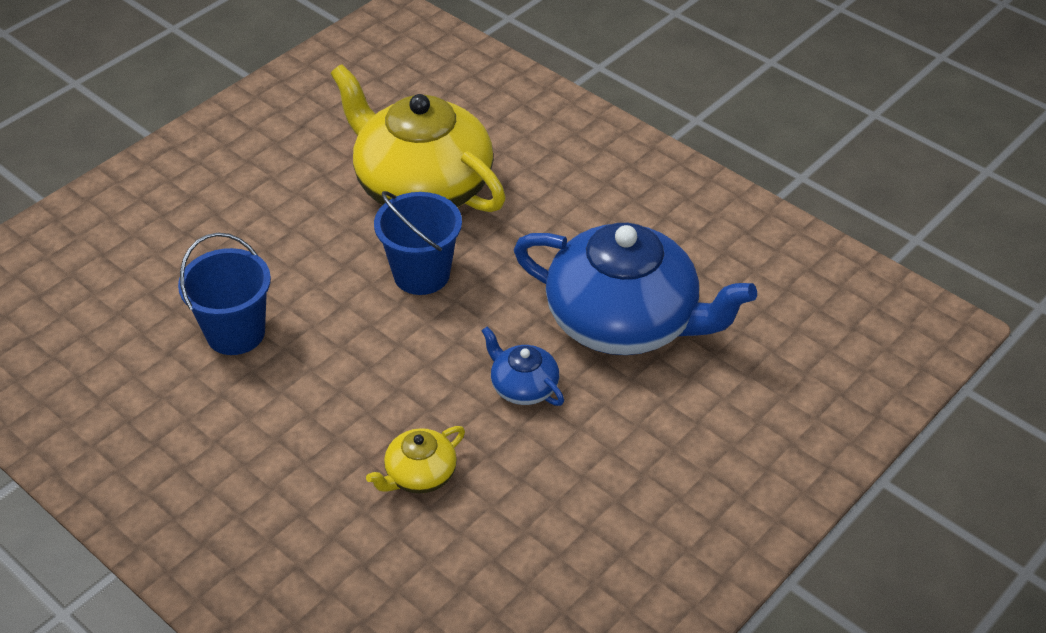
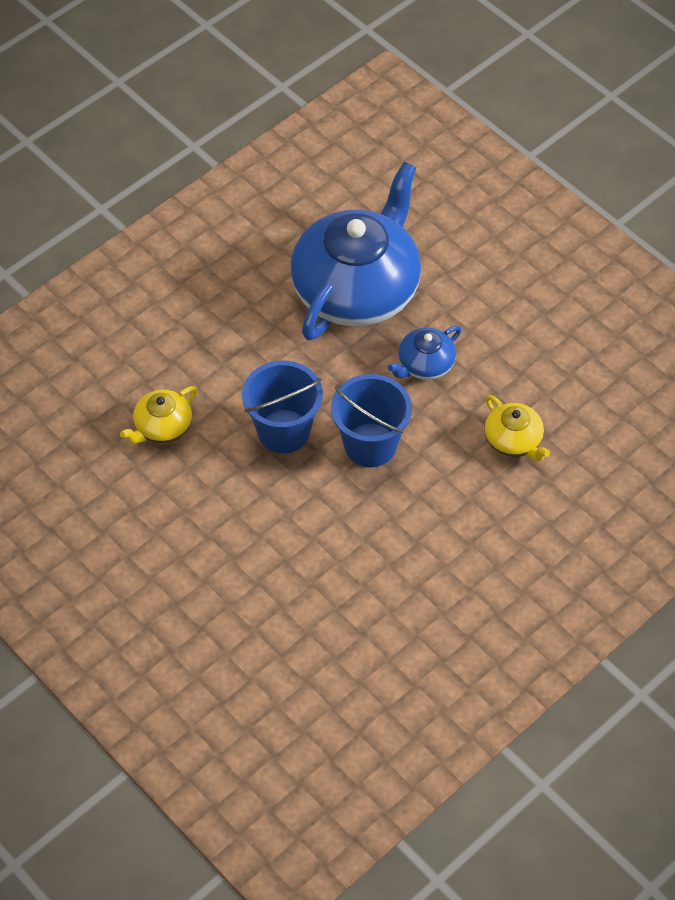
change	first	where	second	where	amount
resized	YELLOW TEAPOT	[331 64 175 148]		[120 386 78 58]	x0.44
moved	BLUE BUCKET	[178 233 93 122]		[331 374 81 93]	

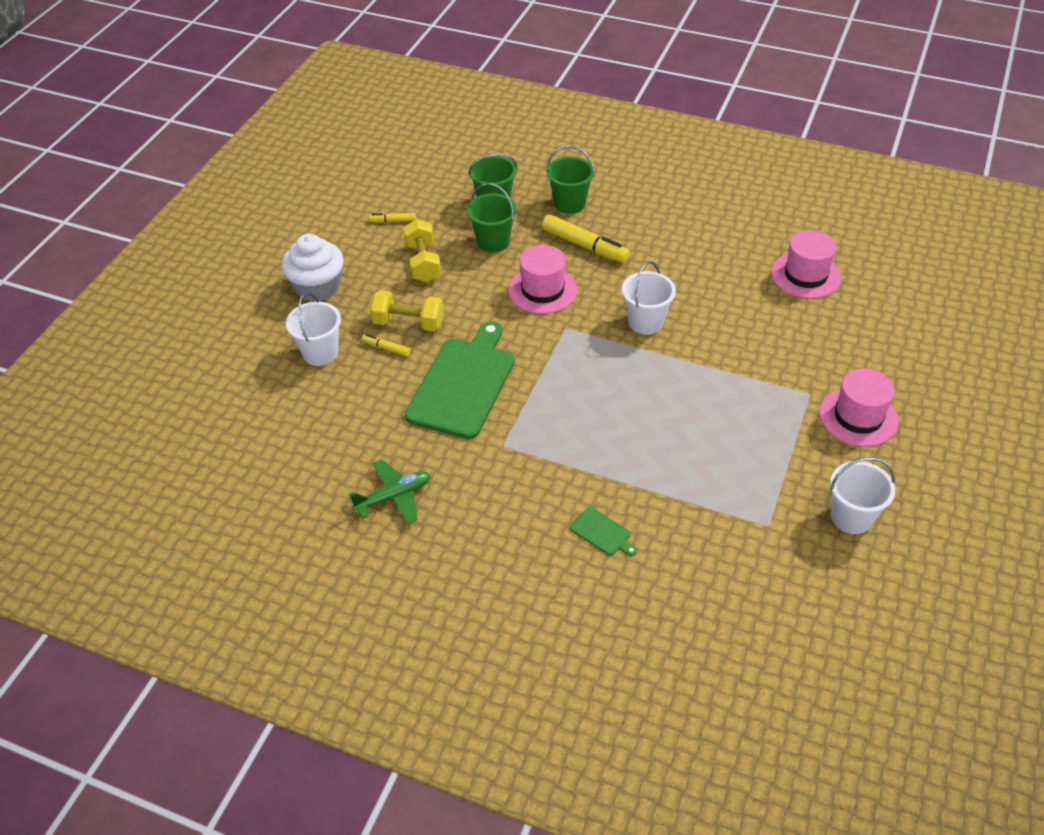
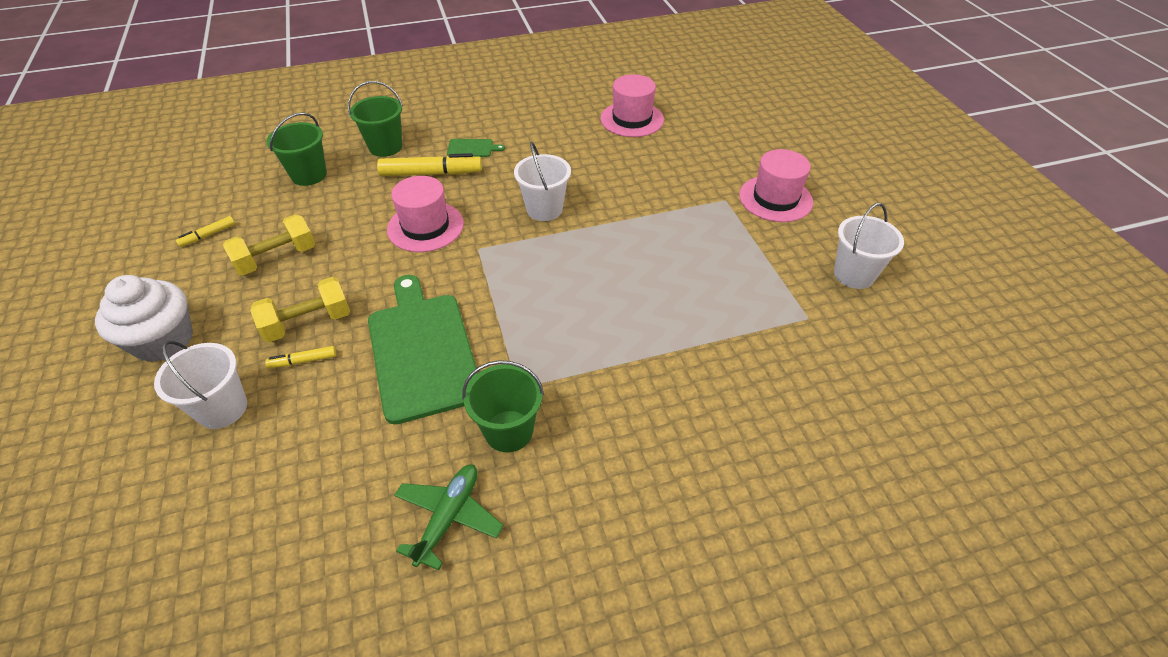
change	first	where	second	where	amount
moved	GREEN BUCKET	[467 183 50 69]		[462 360 82 92]	
turned	YELLOW DUMBBELL	[403 219 38 63]		[223 214 92 61]	75 degrees counterclockwise
moved	GREEN CUTTING BOARD	[570 507 67 49]		[447 139 58 18]	

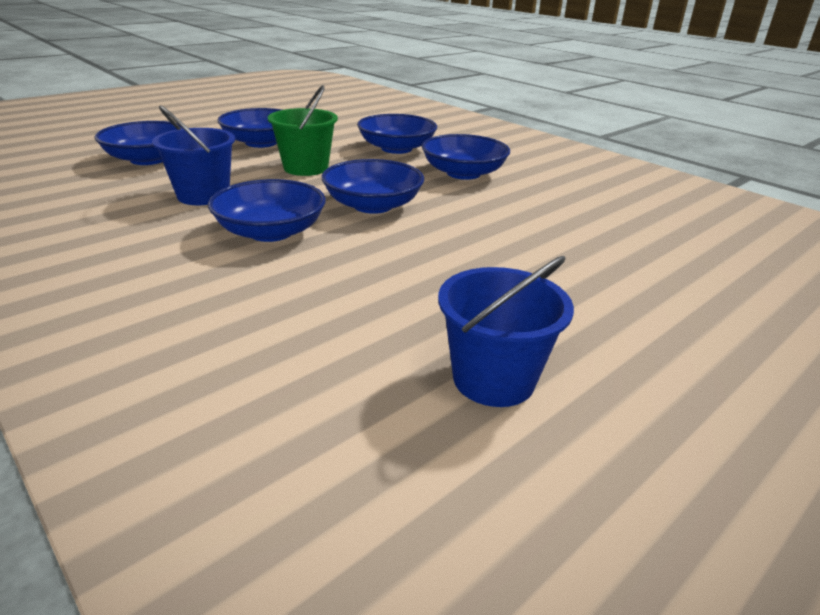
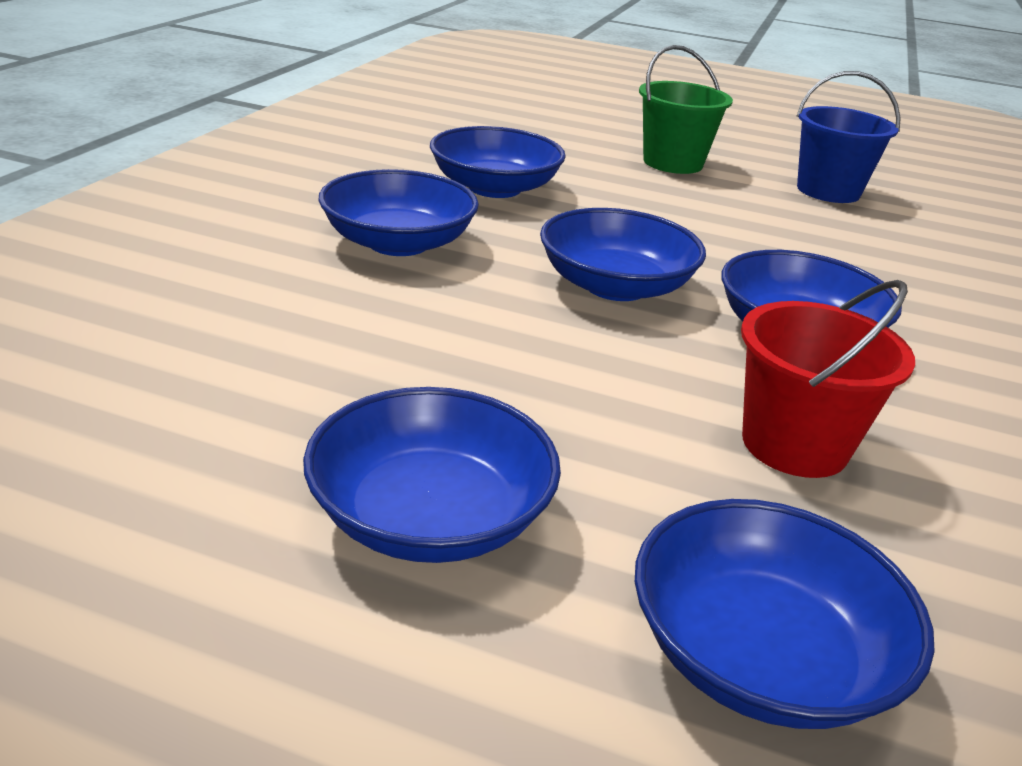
change	first	where	second	where	amount
moved	GREEN BUCKET	[268 85 70 91]		[639 45 94 129]	
recoloured	BLUE BUCKET	[152 105 83 100]	RED BUCKET	[741 280 174 198]	
moved	BLUE BOWL	[357 114 80 40]		[430 126 136 72]	

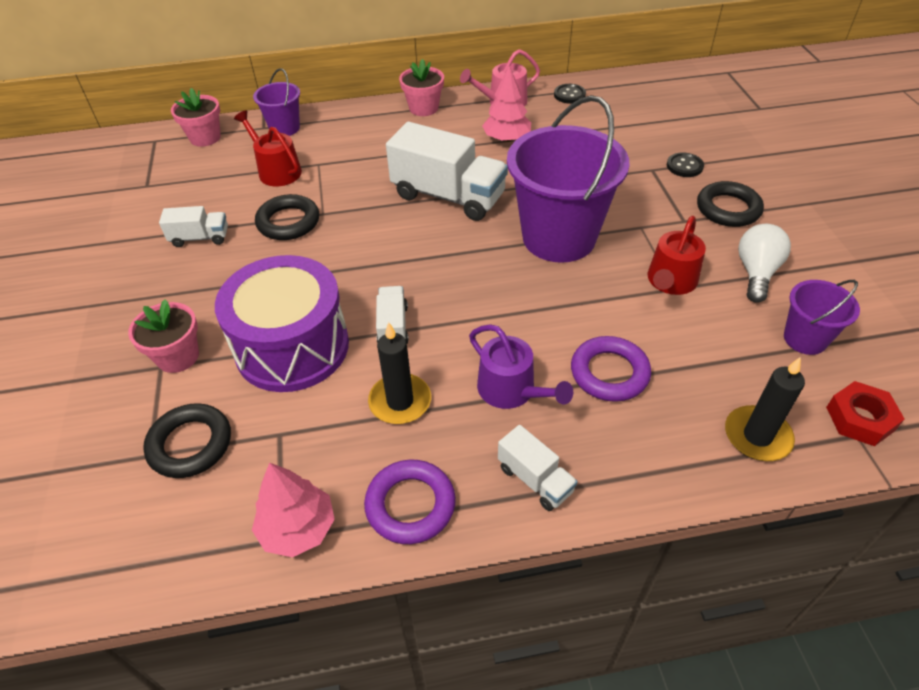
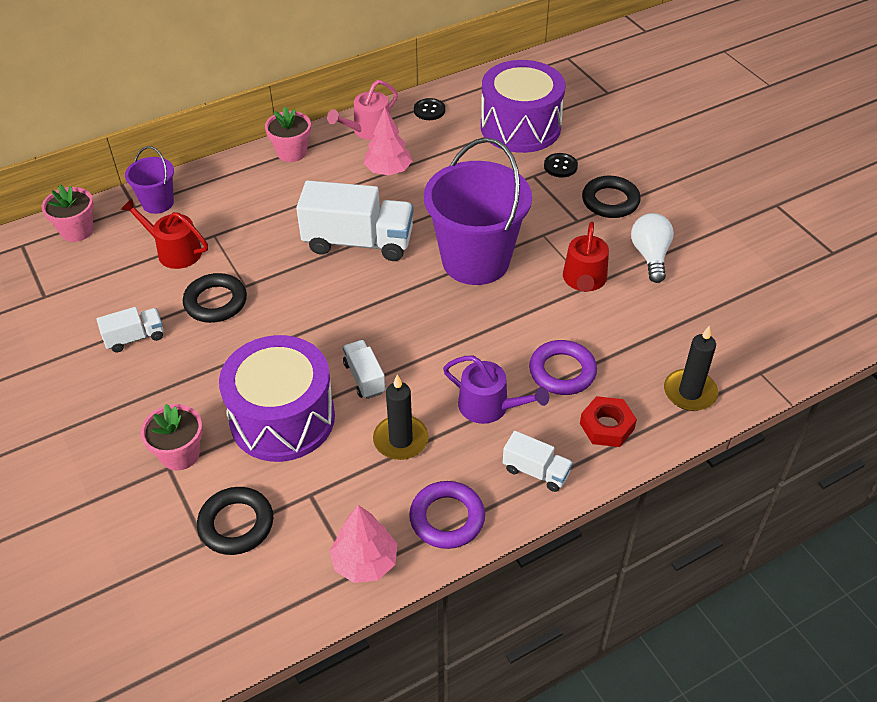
change	first	where	second	where	amount
removed	PURPLE BUCKET	[784 280 76 75]			
moved	RED NUT	[826 381 78 65]		[580 396 57 51]	
added			PURPLE DRUM	[481 60 84 93]	

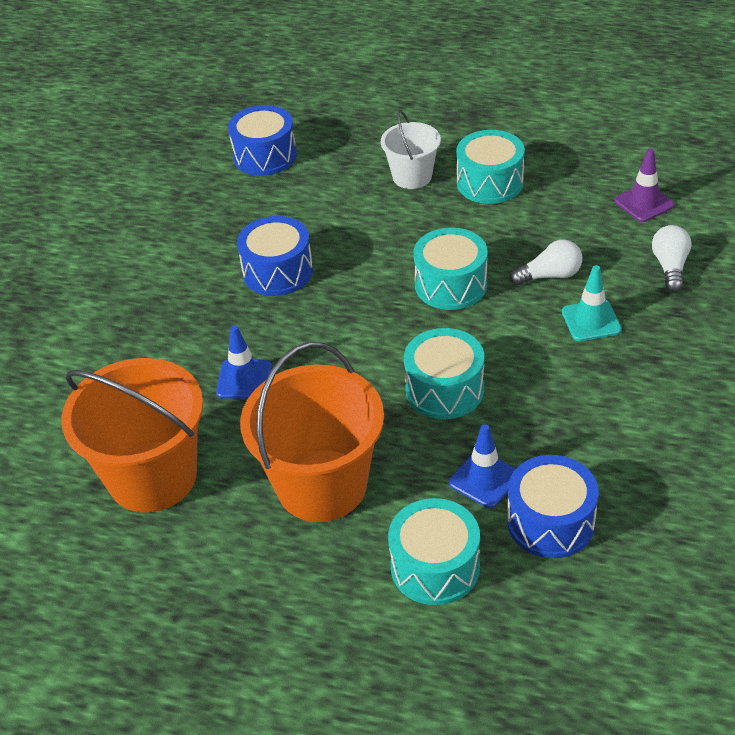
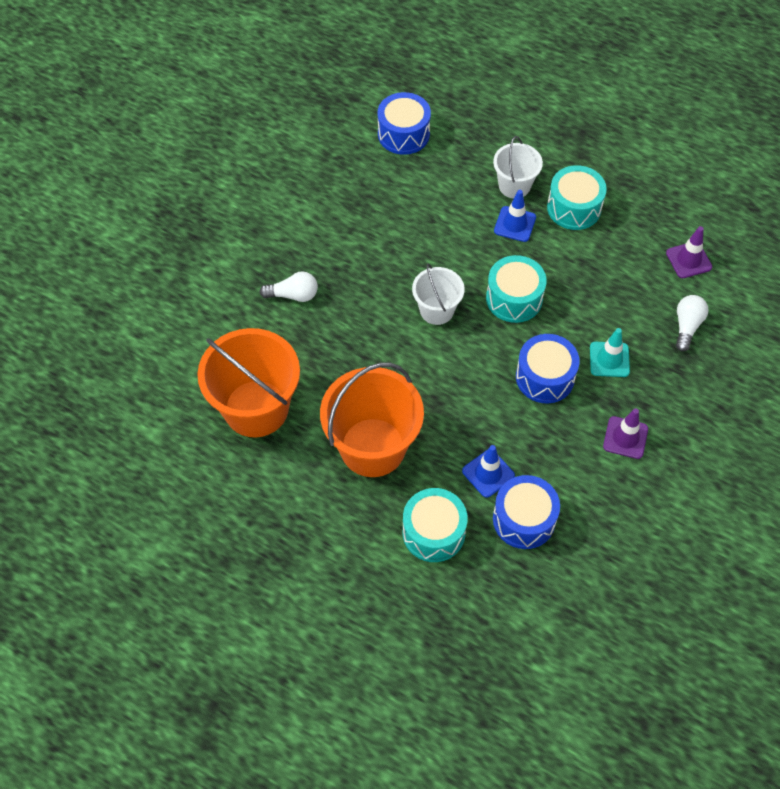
change	first	where	second	where	amount
moved	BLUE DRUM	[237 216 76 80]		[516 334 64 69]	
moved	WHITE LIGHT BULB	[509 239 73 46]		[259 271 59 31]	
moved	BLUE TRAFFIC CONE	[216 325 56 74]		[494 190 42 52]	
removed	TURQUOISE DRUM	[404 328 80 91]			
added			WHITE BUCKET	[412 263 53 62]	
added			PURPLE TRAFFIC CONE	[603 408 45 51]	

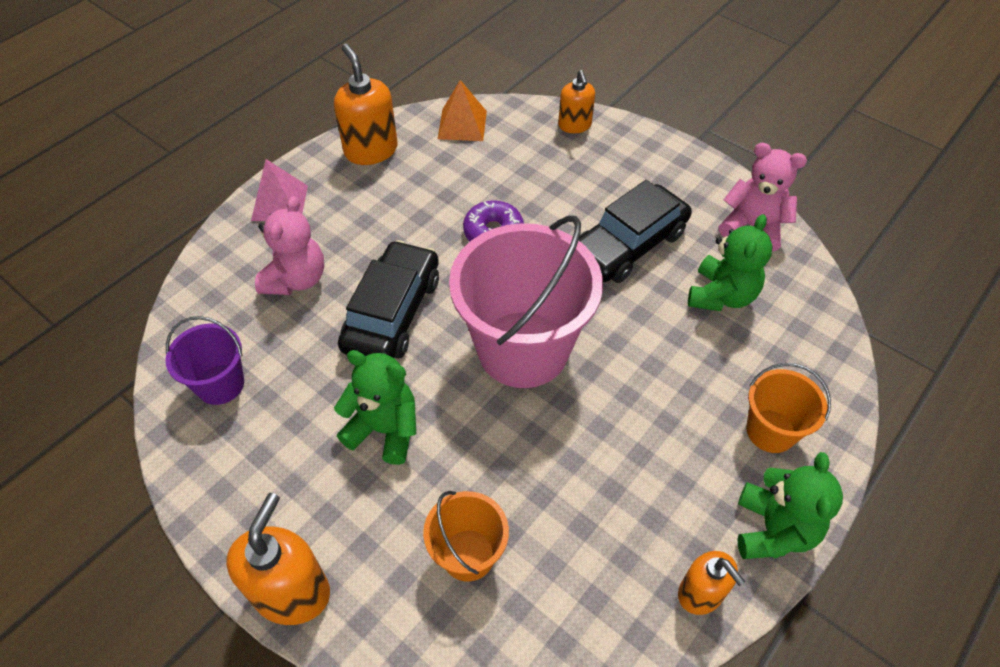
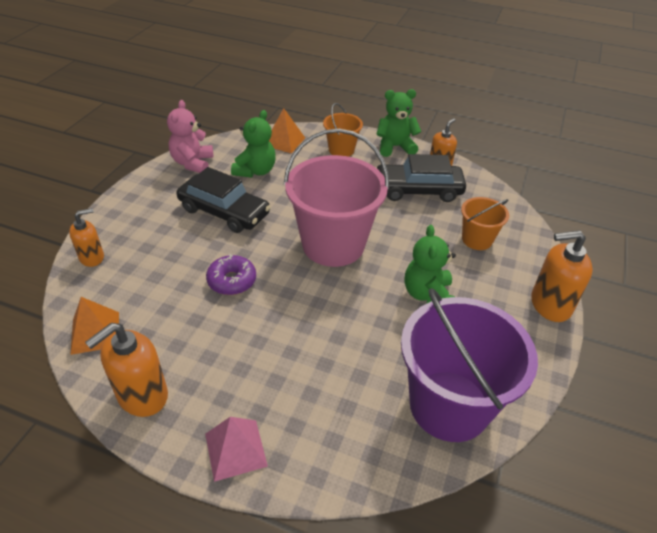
change	first	where	second	where	amount
removed	PINK TEDDY BEAR	[255 196 69 99]			
turned	GREEN TEDDY BEAR	[688 214 85 97]		[231 110 45 68]	105 degrees clockwise
moved	BLACK CAR	[338 240 101 119]		[375 154 91 48]	
resized	PURPLE BUCKET	[166 316 78 89]		[401 288 137 154]	x2.01
added			ORANGE PYRAMID	[269 108 36 46]	

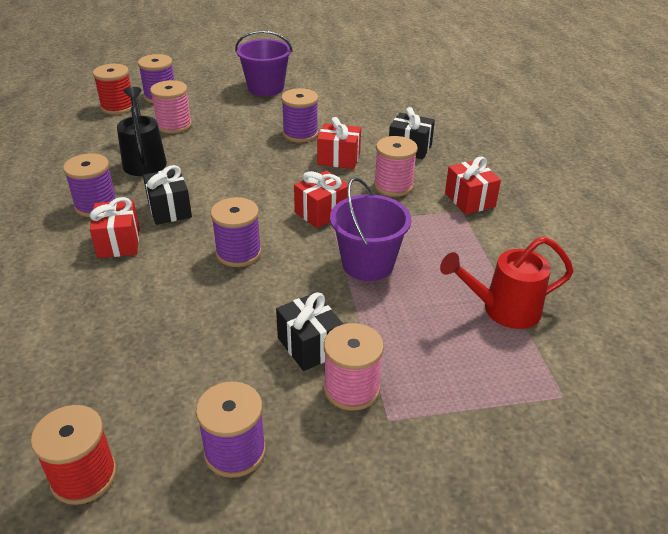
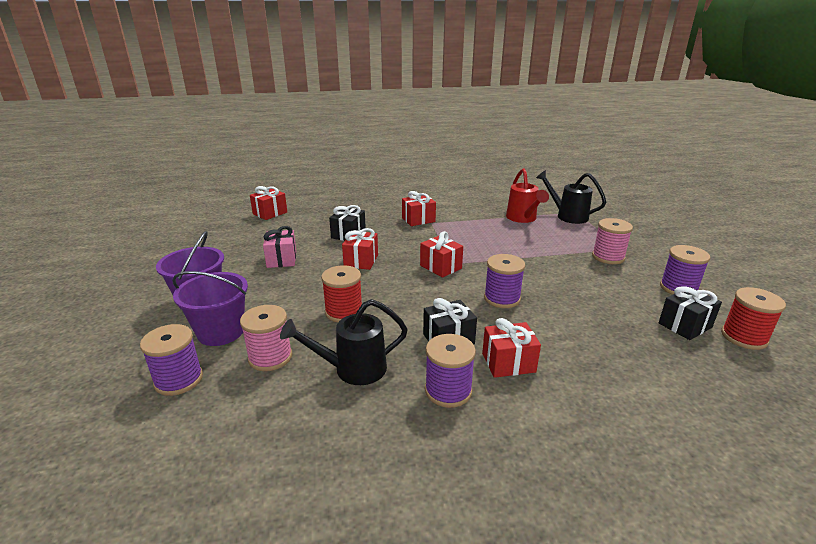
change	first	where	second	where	amount
moved	RED SPOOL	[93 64 39 51]		[321 265 41 57]	
removed	PURPLE SPOOL	[281 88 38 54]			
removed	PINK SPOOL	[374 136 44 61]			
moved	PURPLE BUCKET	[330 177 81 104]		[172 271 76 75]	
moved	BLACK GIFT	[276 292 67 79]		[659 286 63 54]	
added			BLACK WATERING CAN	[536 170 70 54]	
added			RED GIFT	[250 186 37 34]	
added			PINK GIFT	[263 226 33 42]	

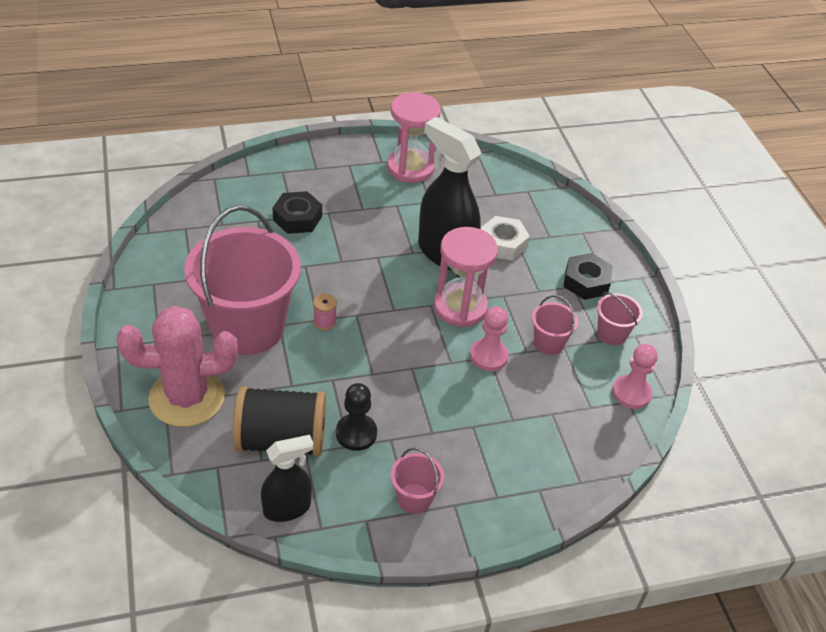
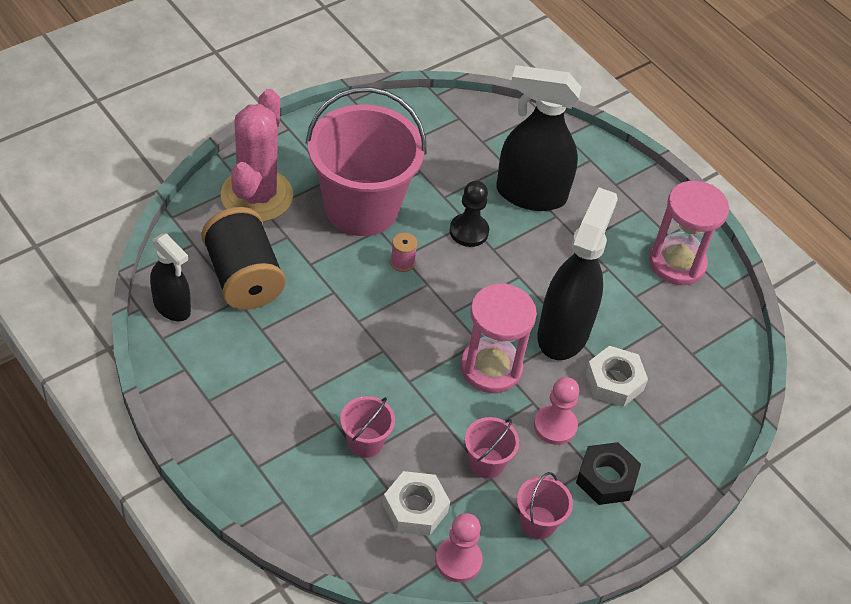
change	first	where	second	where	amount
replaced	BLACK NUT	[272 191 50 43]	BLACK SPRAY BOTTLE	[496 65 85 146]	
turned	PINK CACTUS	[117 306 121 121]		[221 89 72 133]	45 degrees clockwise
moved	PINK PAWN	[470 306 39 65]		[534 377 45 68]	
moved	BLACK PAWN	[336 383 41 68]		[450 181 39 66]	
moved	PINK BUCKET	[391 448 53 66]		[340 396 55 62]	
added			WHITE NUT	[383 471 67 65]	

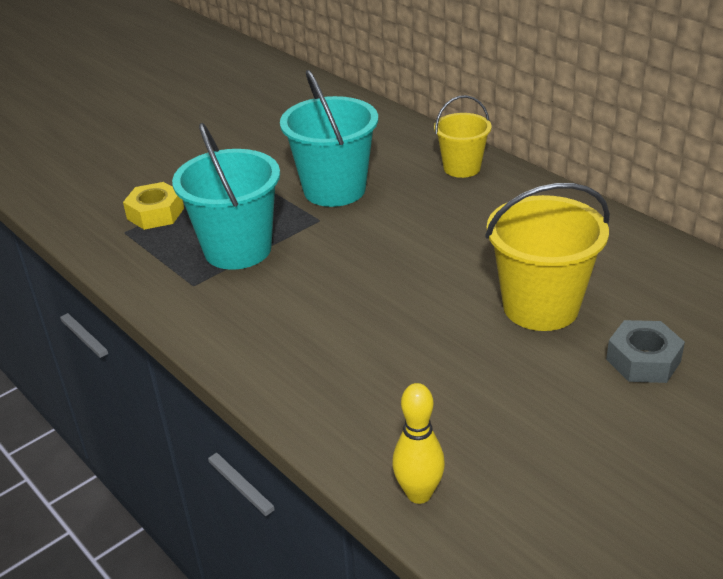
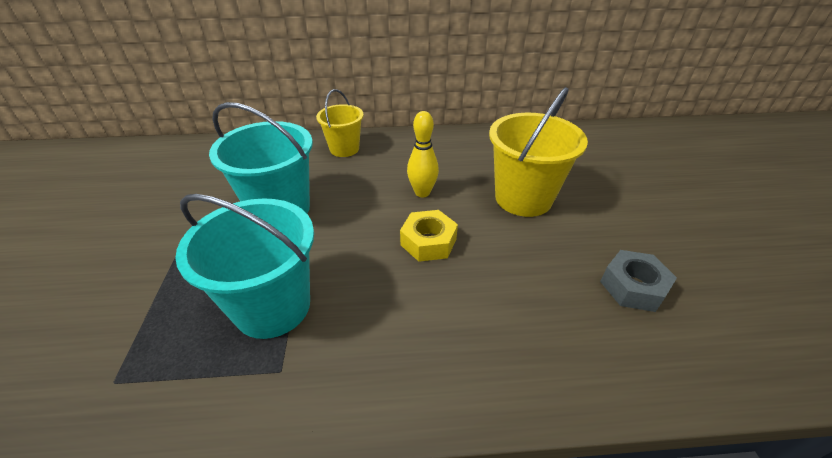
change	first	where	second	where	amount
moved	YELLOW NUT	[123 182 61 48]		[400 210 58 52]	
moved	GREY NUT	[606 320 79 63]		[600 250 77 62]	
moved	YELLOW BOWLING PIN	[392 383 53 121]		[407 111 32 86]	

